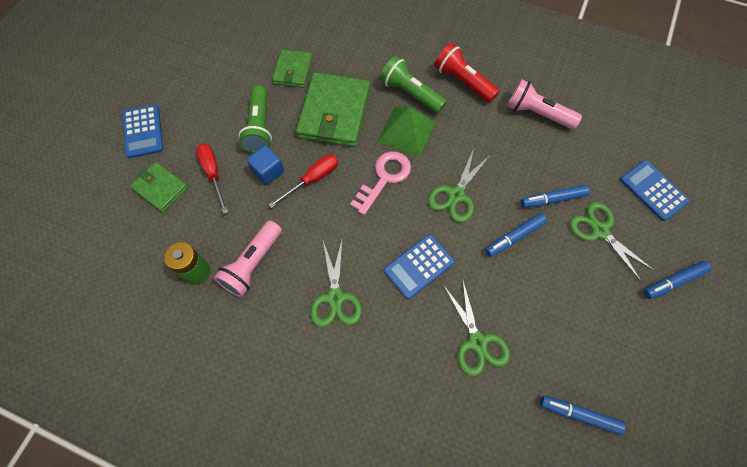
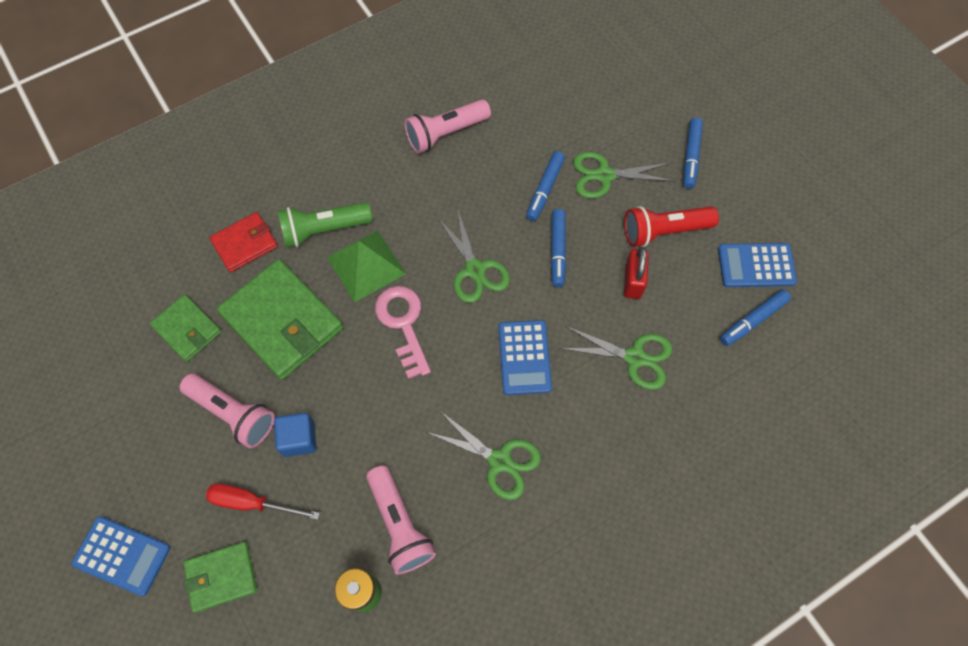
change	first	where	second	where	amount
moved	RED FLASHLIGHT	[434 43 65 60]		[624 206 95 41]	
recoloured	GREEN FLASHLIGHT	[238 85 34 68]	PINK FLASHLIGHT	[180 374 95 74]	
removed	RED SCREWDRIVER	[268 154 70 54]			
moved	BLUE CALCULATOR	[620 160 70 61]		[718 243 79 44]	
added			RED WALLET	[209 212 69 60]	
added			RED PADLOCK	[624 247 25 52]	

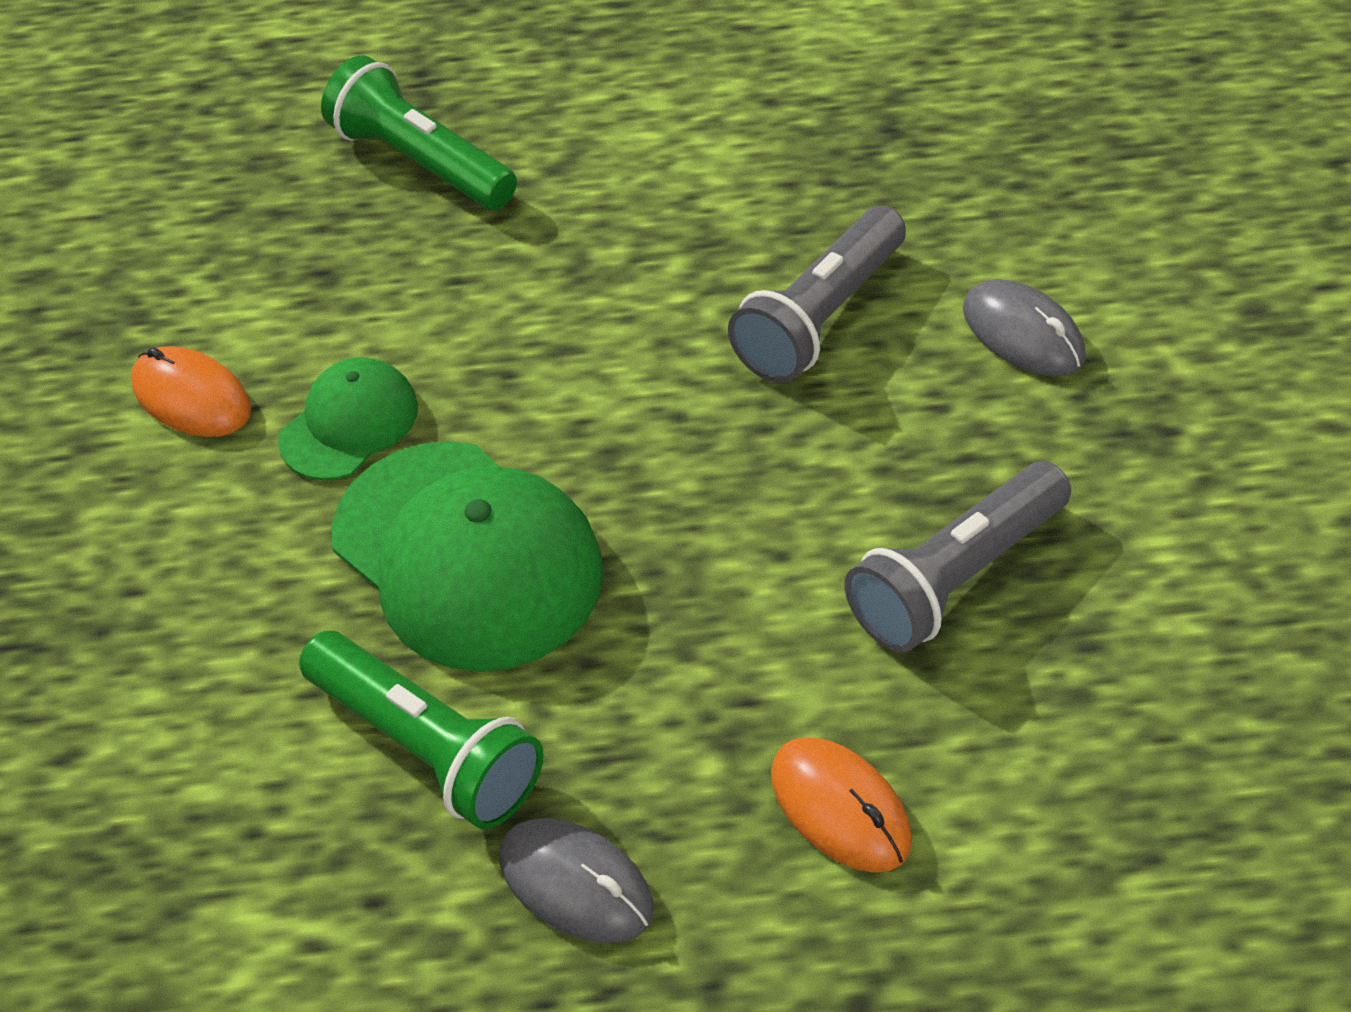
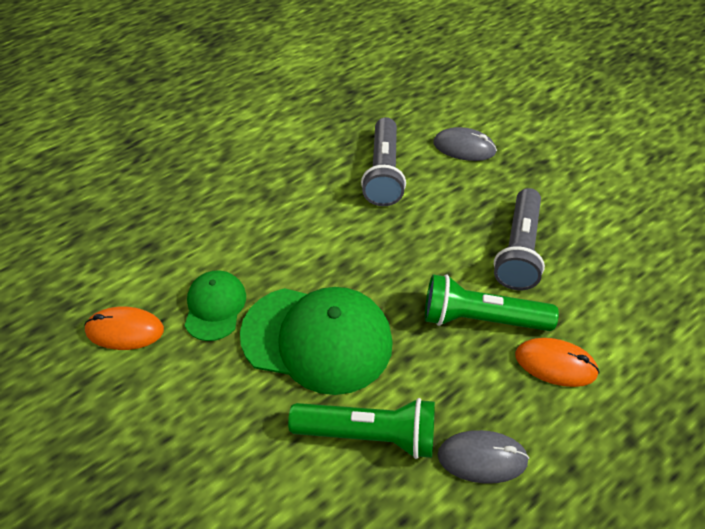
change	first	where	second	where	amount
moved	GREEN FLASHLIGHT	[321 55 196 155]		[425 274 134 57]	

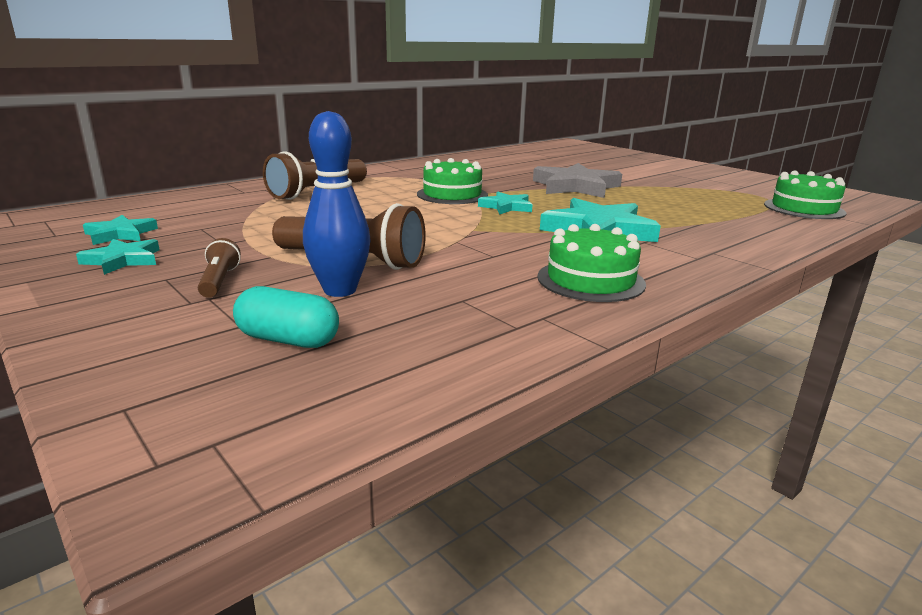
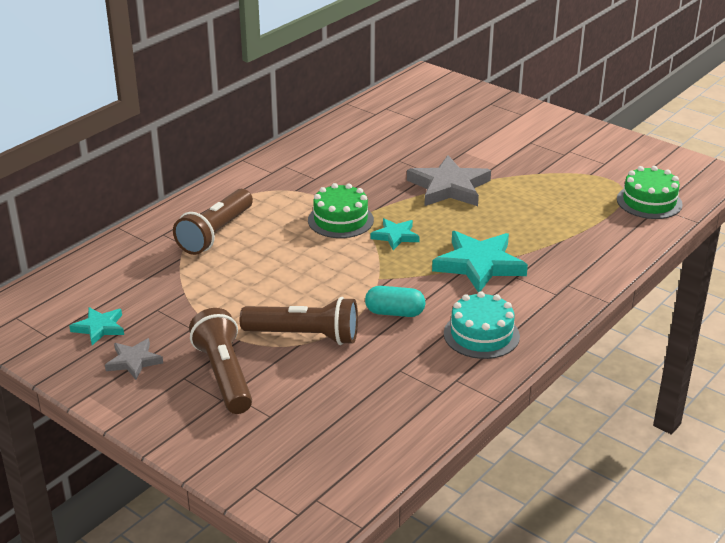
change	first	where	second	where	amount
removed	BLUE BOWLING PIN	[303 111 68 186]			
recoloured	GREEN CAKE	[537 224 109 78]	TURQUOISE CAKE	[444 291 76 68]	
resized	BROWN FLASHLIGHT	[198 238 43 60]		[189 308 63 106]	x1.99
recoloured	TURQUOISE STAR	[76 239 84 36]	GREY STAR	[105 338 58 42]	
moved	TURQUOISE CAPSULE	[233 286 106 62]		[365 286 60 31]	

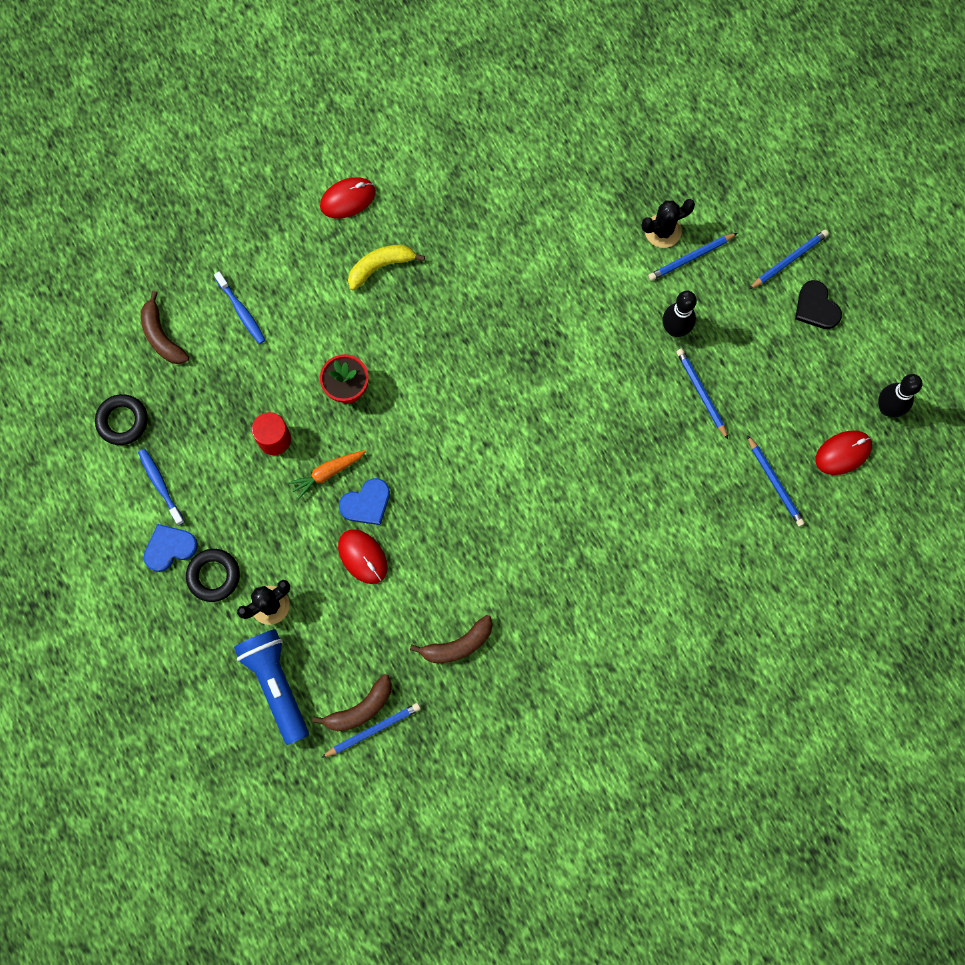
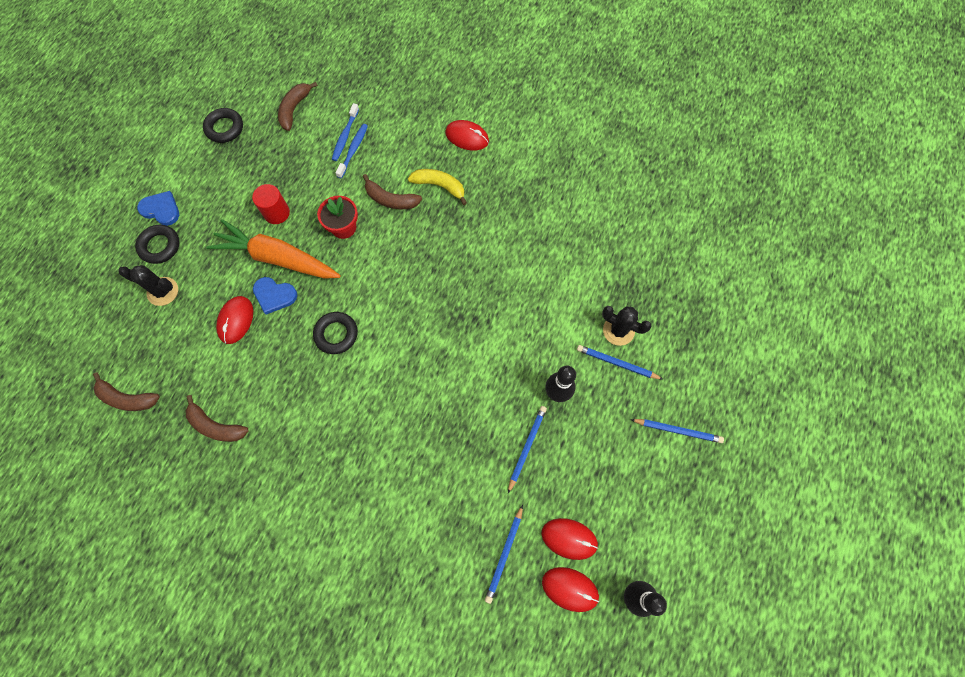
change	first	where	second	where	amount
removed	BLACK HEART	[795 280 47 49]			
moved	BLUE TOOTHBRUSH	[138 449 47 76]		[335 124 33 55]	
resized	ORANGE CARROT	[288 450 78 50]		[206 219 135 60]	x2.05
removed	BLUE FLASHLIGHT	[234 629 75 116]			
removed	BLUE PENCIL	[321 703 100 55]			
added			BROWN BANANA	[363 174 59 35]	
added			BLACK RING	[313 312 45 42]	
added			RED MOUSE	[541 518 57 42]	

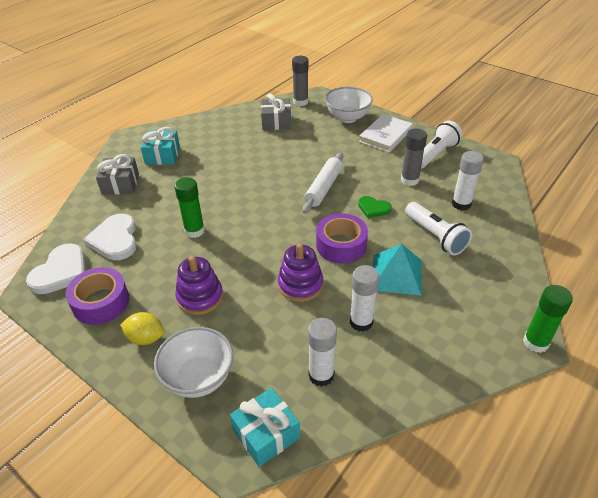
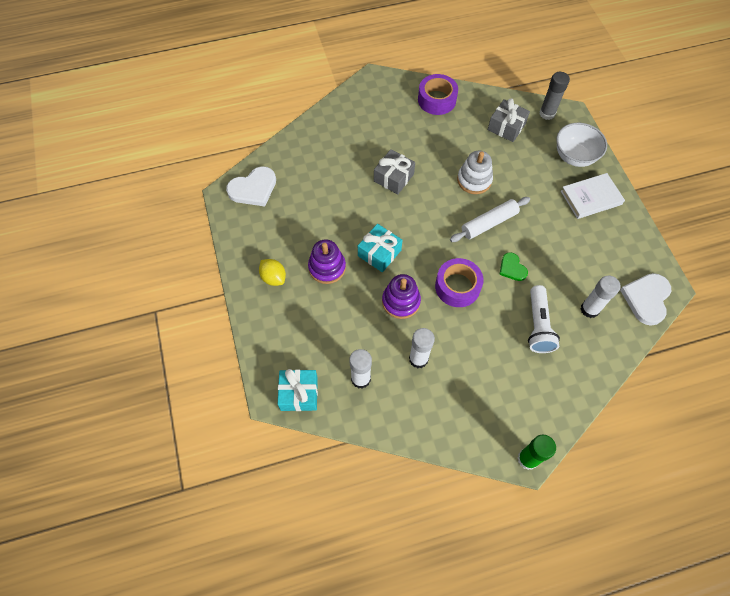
change	first	where	second	where	amount
removed	WHITE FLASHLIGHT	[421 121 42 48]			
moved	TURQUOISE GIFT	[141 127 39 38]		[358 224 44 48]	
removed	GREY GLUE STICK	[401 128 26 58]			
moved	GREY GIFT	[96 154 43 41]		[374 149 41 45]	
removed	GREEN GLUE STICK	[174 177 31 61]			
moved	WHITE HEART	[83 214 54 46]		[620 273 51 53]	
removed	TURQUOISE PYRAMID	[373 244 48 52]			
moved	PURPLE TAPE	[66 267 63 58]		[418 74 40 41]	
removed	WHITE BOWL	[154 327 79 71]			
added			WHITE STACKING TOY	[457 151 36 43]	

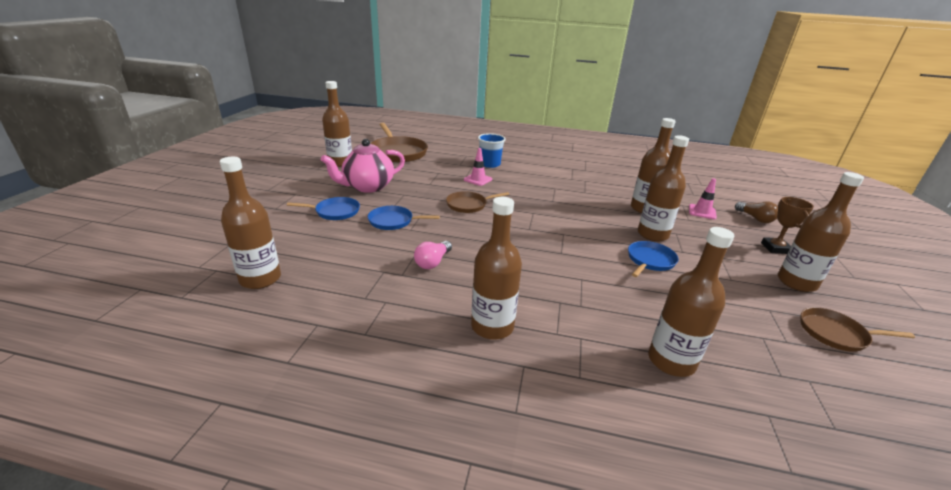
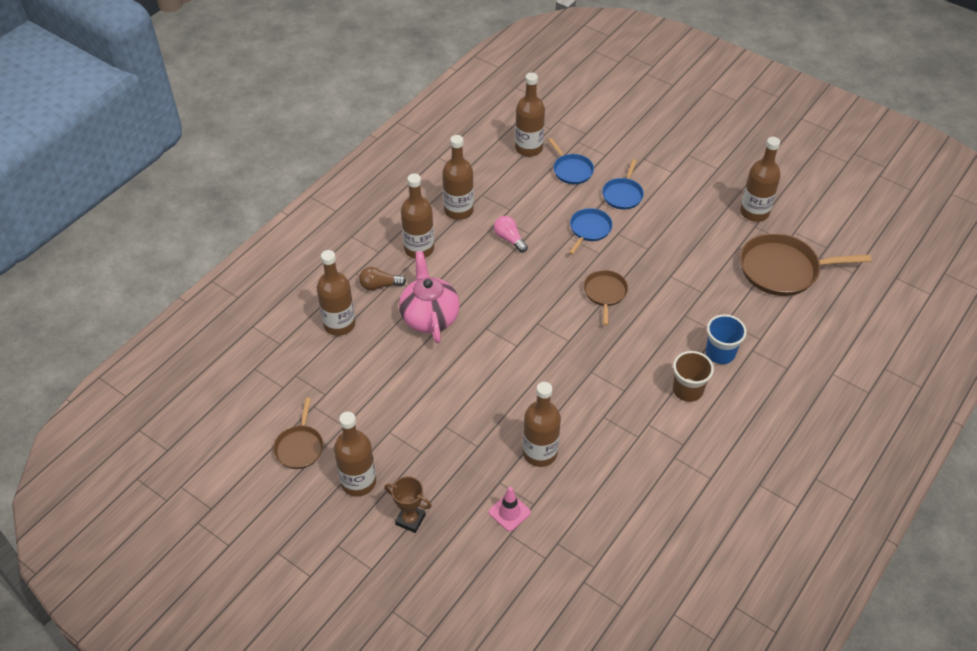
change	first	where	second	where	amount
moved	BROWN BOTTLE	[638 135 51 106]		[443 135 31 85]	
moved	PINK TEAPOT	[321 139 84 54]		[399 251 61 92]	
removed	PINK TRAFFIC CONE	[464 148 28 38]			
moved	BROWN LIGHT BULB	[735 201 43 22]		[359 267 47 24]	
moved	BLUE PAN	[628 241 51 36]		[548 138 46 46]	
turned	BROWN PAN	[800 307 115 45]		[273 398 50 71]	150 degrees clockwise
added			BROWN CUP	[673 351 41 51]	

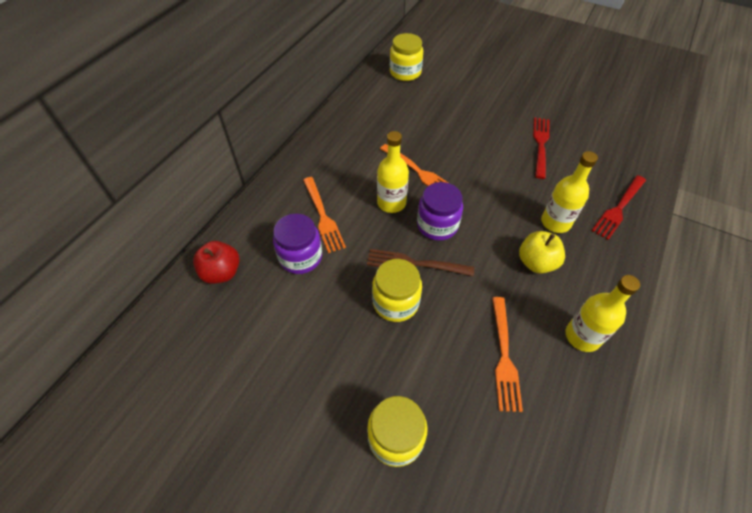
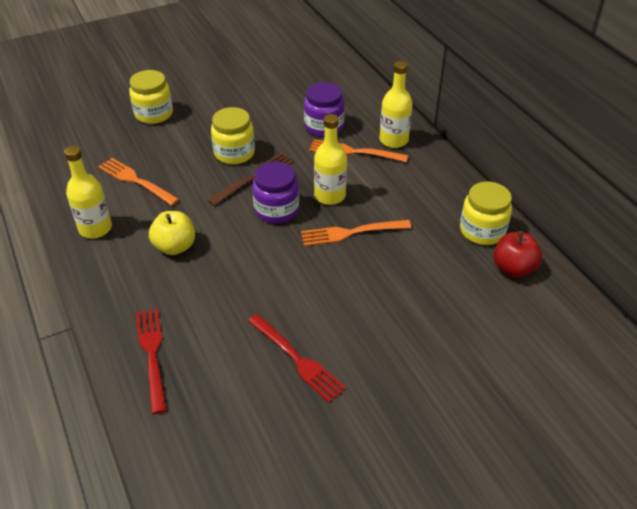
change	first	where	second	where	amount
moved	YELLOW JAR	[390 33 33 48]		[460 182 52 63]	
moved	YELLOW BOTTLE	[541 151 57 82]		[380 61 33 87]	
moved	RED APPLE	[193 241 47 43]		[494 231 48 47]	

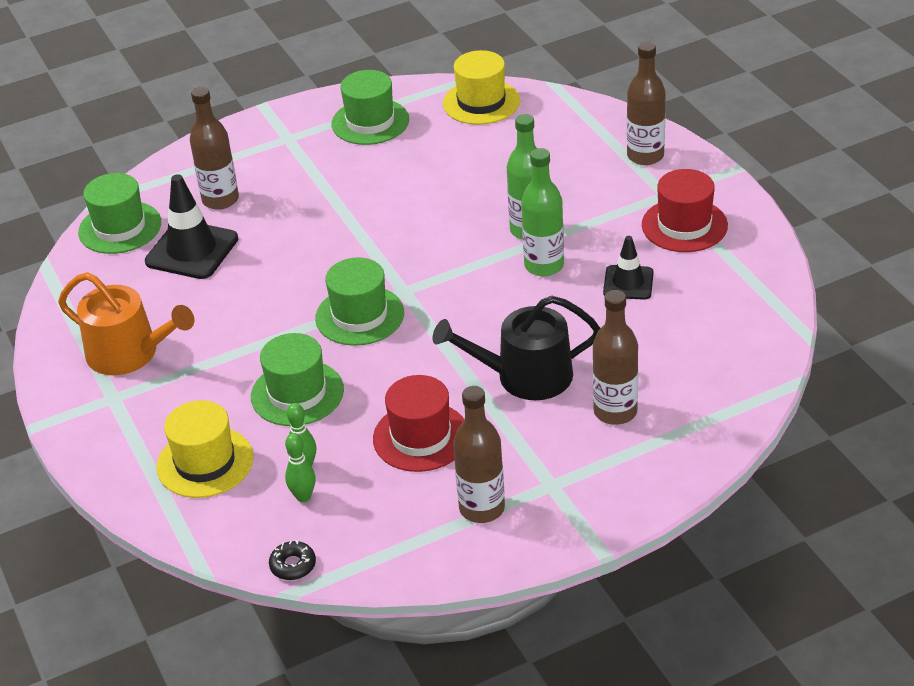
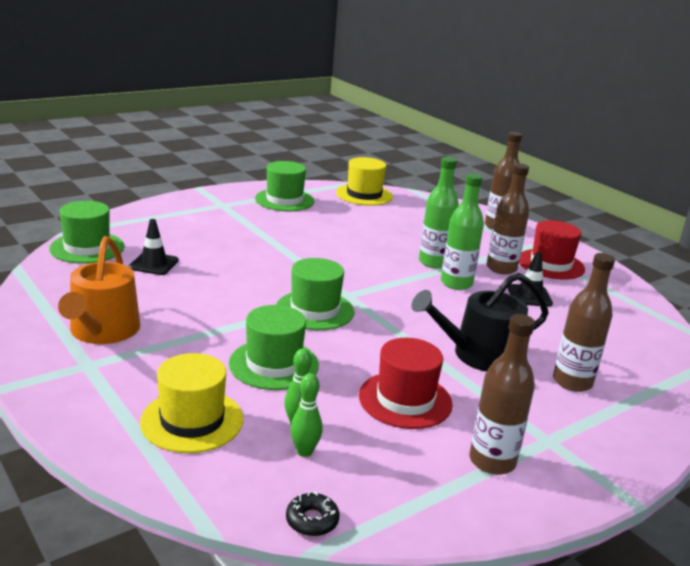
change	first	where	second	where	amount
moved	BROWN BOTTLE	[190 87 49 123]		[487 163 42 112]	
resized	BLACK TRAFFIC CONE	[145 174 93 105]		[129 219 50 56]	x0.61
turned	ORANGE WATERING CAN	[58 272 136 103]		[58 236 83 108]	75 degrees clockwise

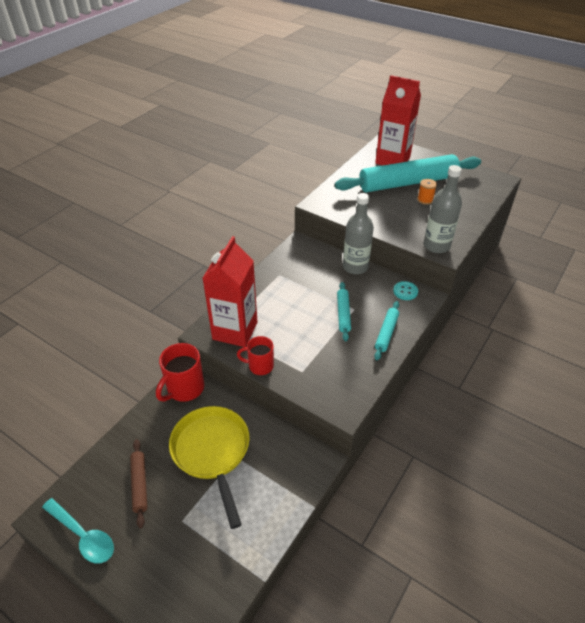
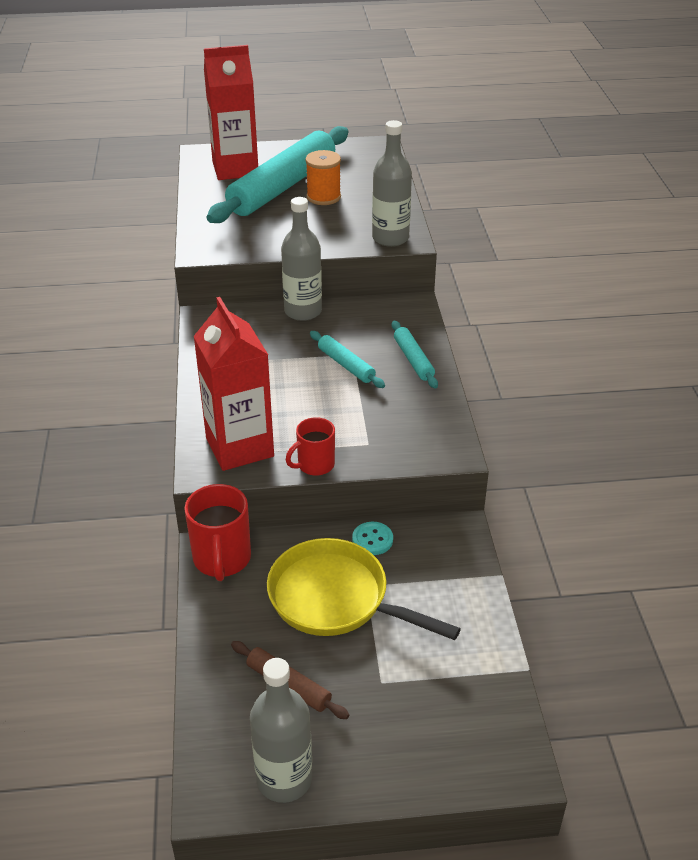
change	first	where	second	where	amount
resized	ORANGE SPOOL	[417 179 20 26]		[305 150 36 55]	x1.52
moved	TURQUOISE BUTTON	[393 281 25 19]		[352 522 41 33]	
replaced	TURQUOISE SPOON	[42 498 72 65]	GREY BOTTLE	[250 658 62 145]	

